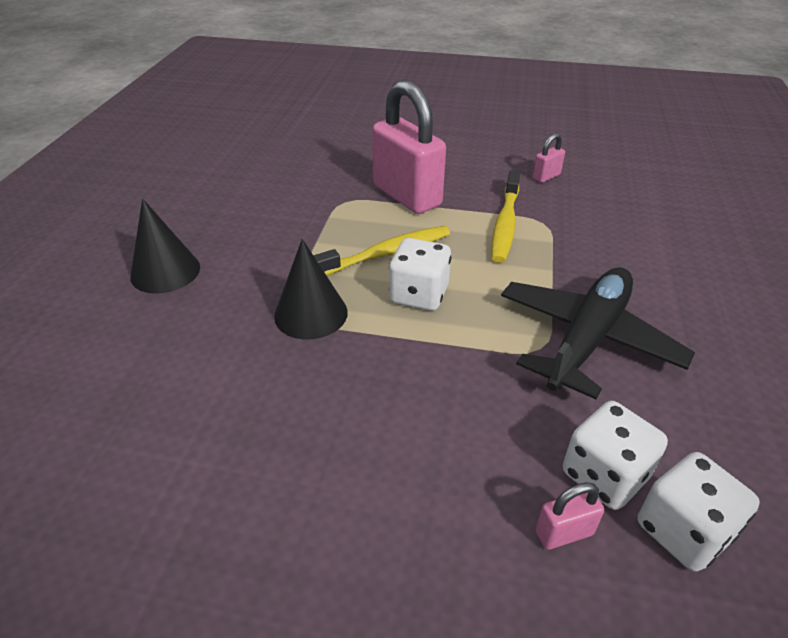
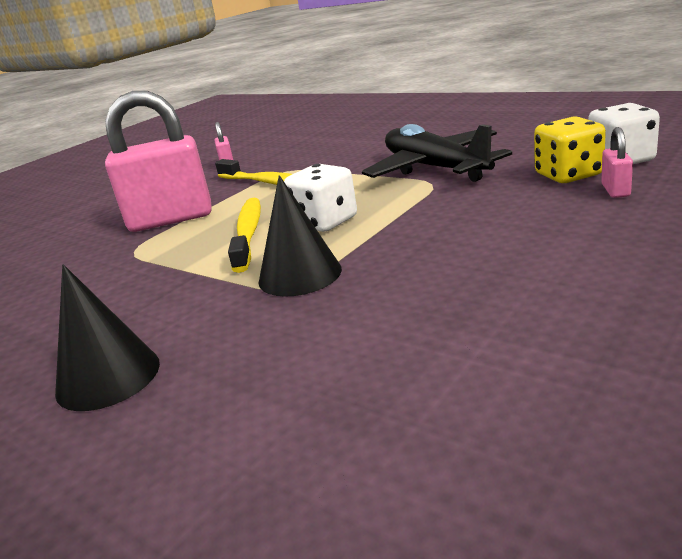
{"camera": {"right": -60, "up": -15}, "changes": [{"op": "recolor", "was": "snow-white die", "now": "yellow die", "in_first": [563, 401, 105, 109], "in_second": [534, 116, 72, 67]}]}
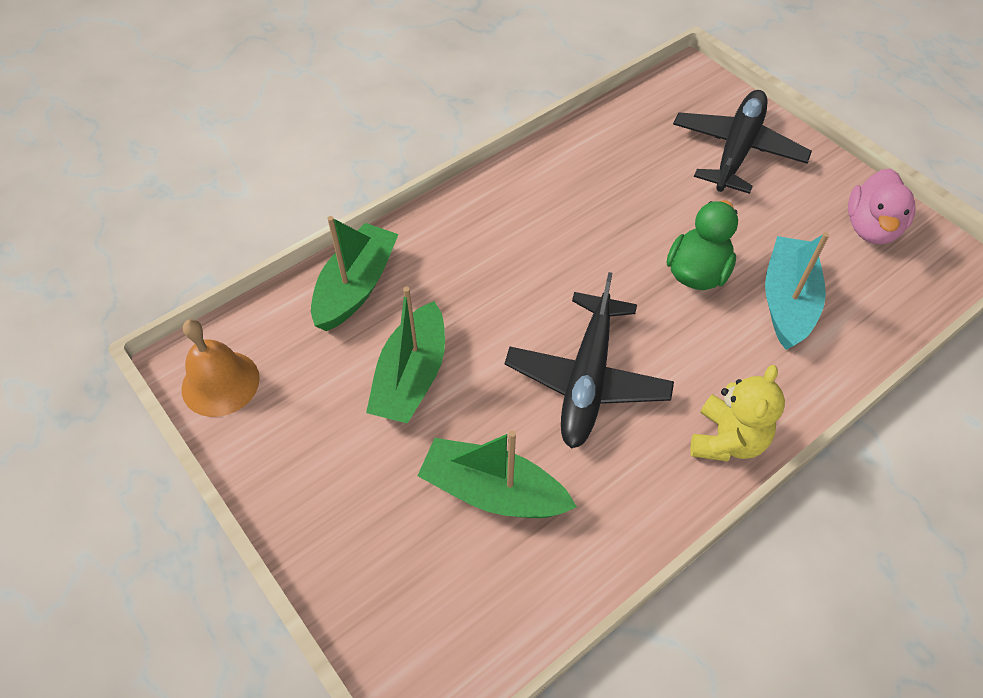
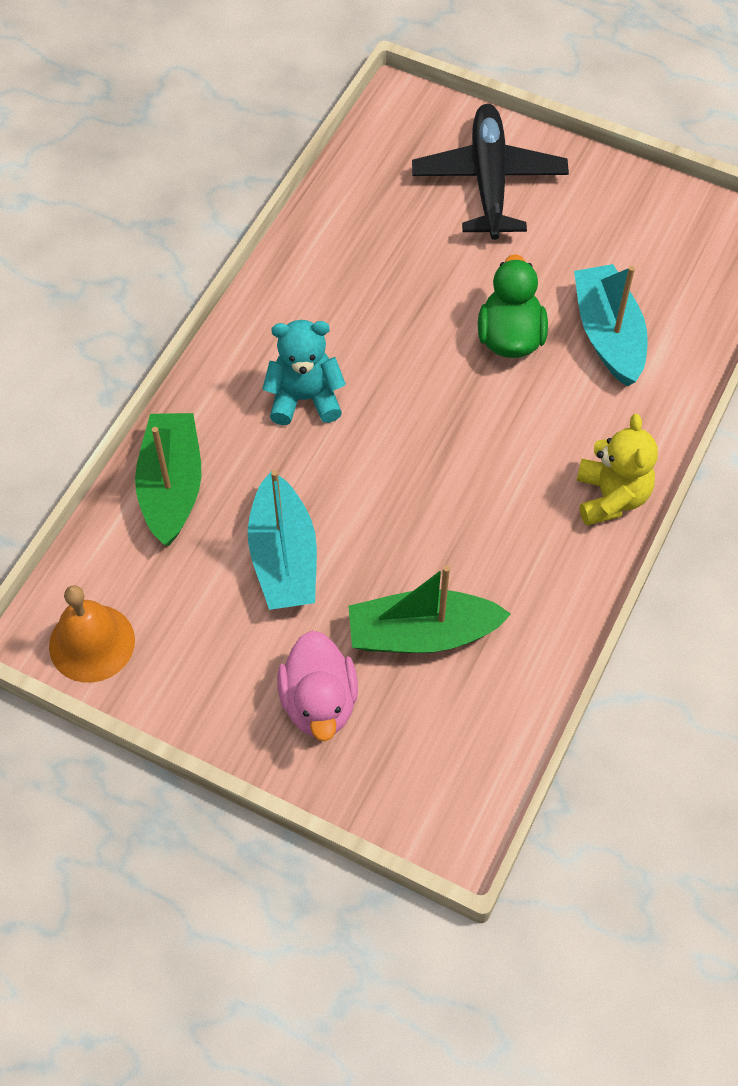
{"camera": {"right": -25, "up": 5}, "changes": [{"op": "recolor", "was": "emerald toy boat", "now": "turquoise toy boat", "in_first": [366, 287, 79, 137], "in_second": [248, 470, 69, 140]}, {"op": "insert", "now": "turquoise teddy bear", "in_second": [263, 320, 83, 105]}, {"op": "move", "was": "rose-pink toy duck", "in_first": [848, 168, 67, 76], "in_second": [277, 630, 81, 111]}, {"op": "delete", "was": "black toy plane", "in_first": [505, 272, 169, 177]}]}
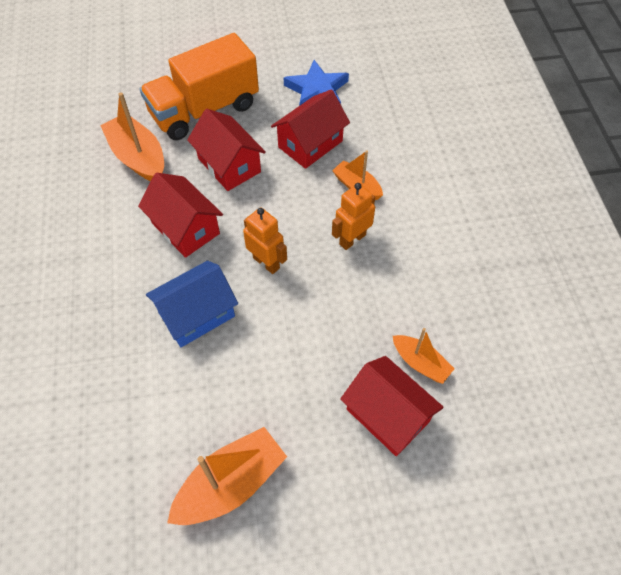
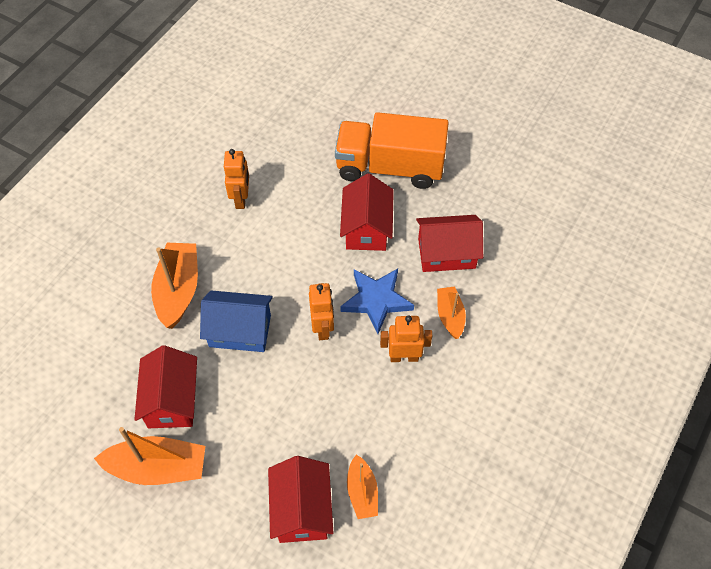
{"camera": {"right": 40, "up": 0}, "changes": [{"op": "move", "was": "red toy house", "in_first": [138, 173, 85, 85], "in_second": [134, 345, 63, 83]}, {"op": "move", "was": "orange-coloured toy boat", "in_first": [100, 92, 64, 89], "in_second": [151, 243, 47, 86]}, {"op": "insert", "now": "orange-coloured robot figure", "in_second": [224, 149, 25, 60]}, {"op": "move", "was": "royal blue star", "in_first": [284, 60, 65, 46], "in_second": [340, 269, 74, 65]}]}
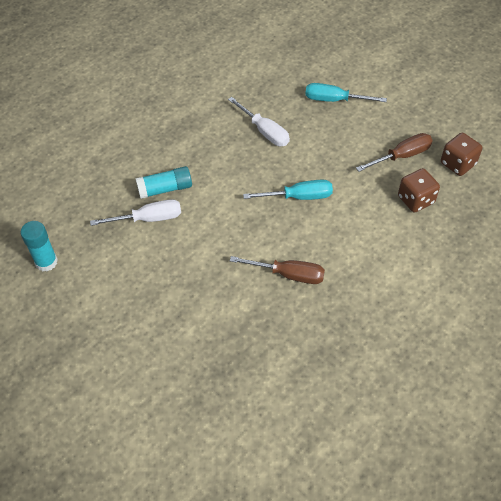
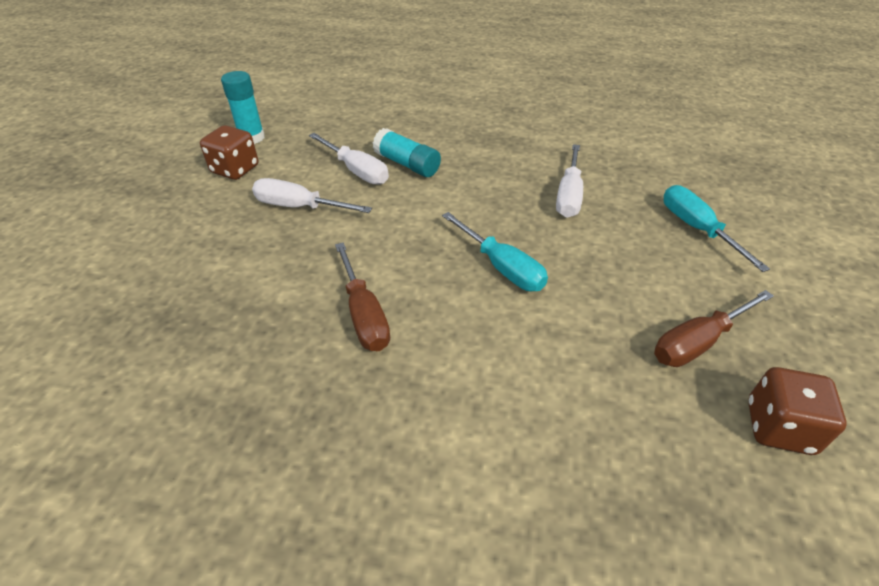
{"camera": {"right": 55, "up": -10}, "changes": [{"op": "move", "was": "dark brown die", "in_first": [398, 168, 42, 44], "in_second": [200, 125, 58, 55]}, {"op": "insert", "now": "snow-white flat screwdriver", "in_second": [252, 178, 120, 35]}, {"op": "rotate", "was": "dark brown flat screwdriver", "in_first": [356, 133, 77, 39], "in_second": [654, 290, 120, 77], "clockwise": 120}]}
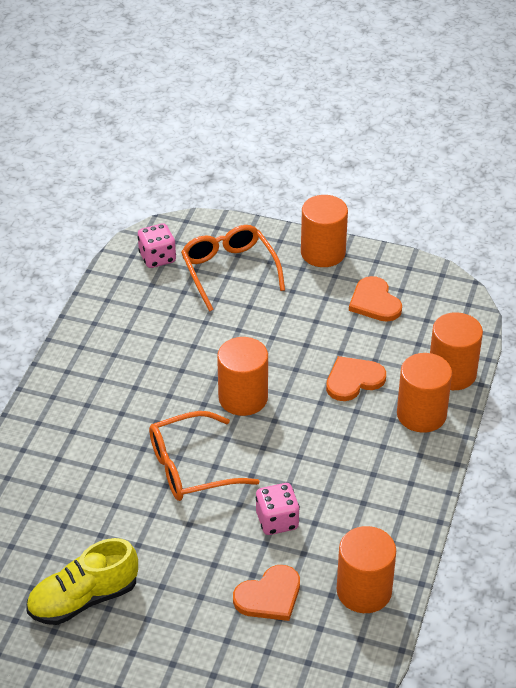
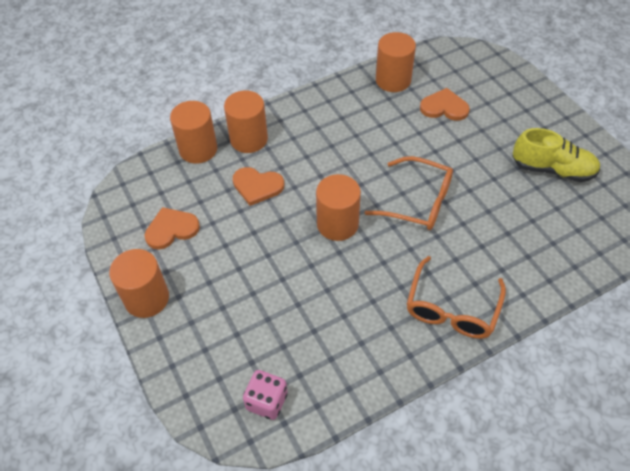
{"camera": {"right": -135, "up": 10}, "changes": [{"op": "rotate", "was": "orange-coloured love heart", "in_first": [349, 276, 53, 46], "in_second": [145, 207, 55, 43], "clockwise": -135}, {"op": "move", "was": "orange-coloured eyeglasses", "in_first": [181, 225, 104, 87], "in_second": [407, 256, 99, 83]}, {"op": "delete", "was": "rose-pink die", "in_first": [255, 483, 45, 52]}]}
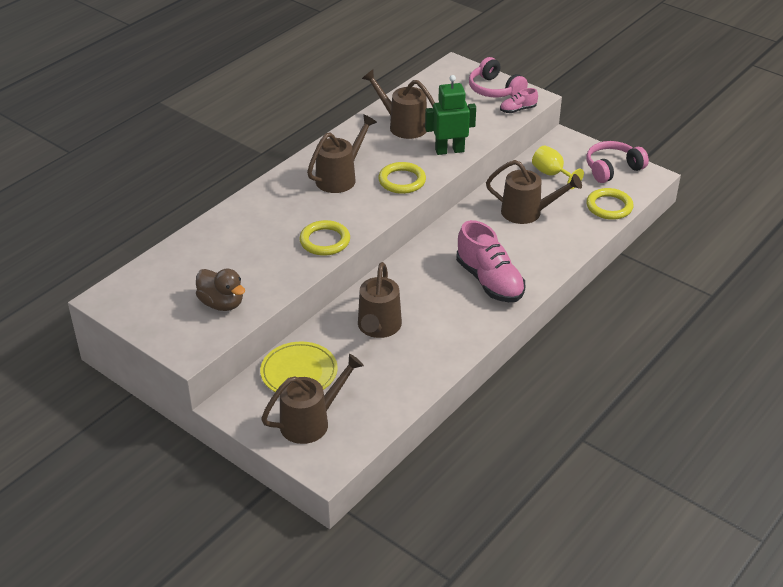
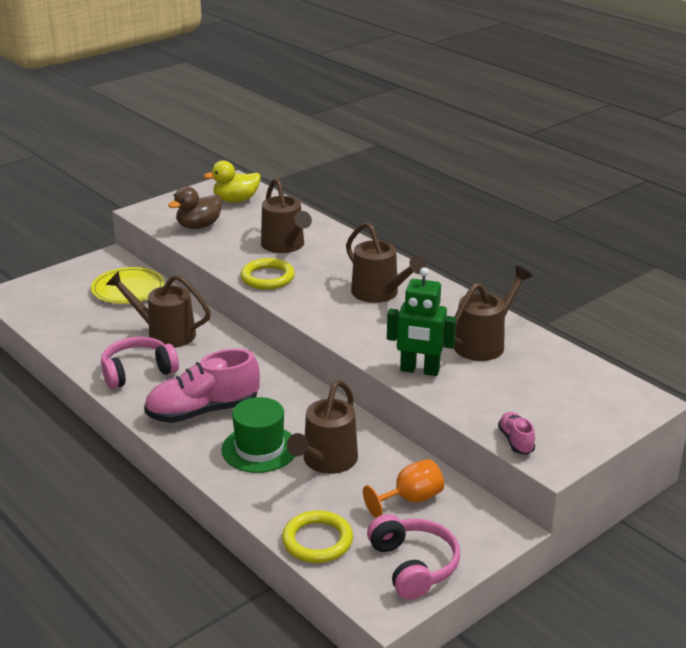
{"camera": {"right": 100, "up": -10}, "changes": [{"op": "move", "was": "rose-pink headphones", "in_first": [469, 57, 59, 40], "in_second": [101, 337, 78, 52]}, {"op": "insert", "now": "yellow toy duck", "in_second": [204, 160, 56, 42]}, {"op": "insert", "now": "emerald hat", "in_second": [221, 397, 74, 76]}, {"op": "move", "was": "dark brown watering can", "in_first": [261, 354, 103, 90], "in_second": [261, 178, 51, 75]}, {"op": "recolor", "was": "yellow goblet", "now": "orange-coloured goblet", "in_first": [532, 145, 52, 44], "in_second": [363, 459, 81, 59]}, {"op": "rotate", "was": "emerald robot figure", "in_first": [425, 75, 51, 80], "in_second": [387, 268, 69, 108], "clockwise": 105}, {"op": "delete", "was": "yellow torus", "in_first": [378, 162, 48, 32]}]}
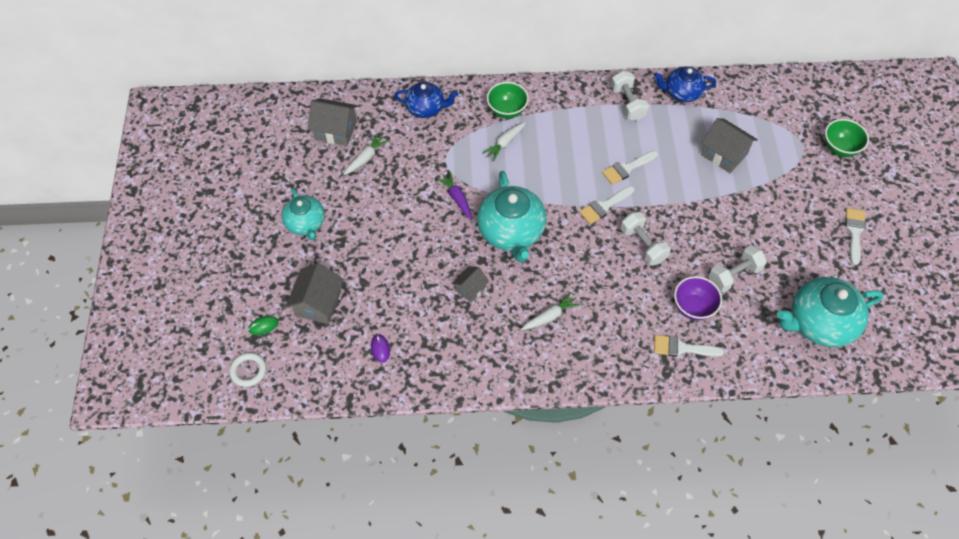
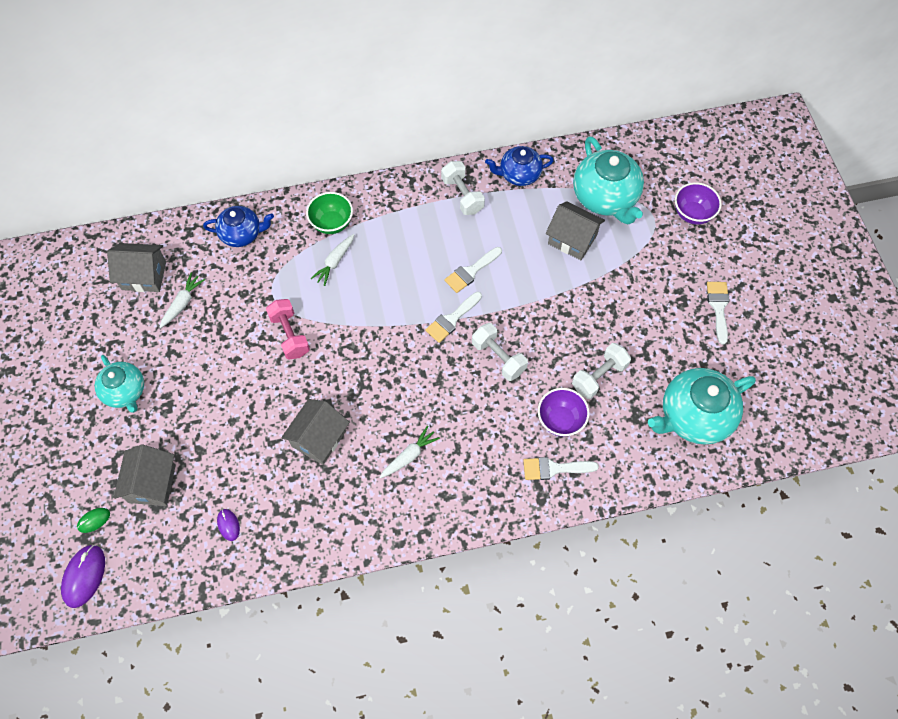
{"camera": {"right": -10, "up": 5}, "changes": [{"op": "replace", "was": "snow-white torus", "now": "royal purple mouse", "in_first": [229, 352, 38, 35], "in_second": [61, 545, 44, 63]}, {"op": "replace", "was": "royal purple toy carrot", "now": "rose-pink free weight", "in_first": [436, 171, 36, 49], "in_second": [266, 299, 44, 60]}, {"op": "resize", "was": "ash-grey toy house", "in_first": [452, 266, 37, 36], "in_second": [281, 399, 68, 66], "ratio": 1.66}, {"op": "move", "was": "turquoise teapot", "in_first": [477, 171, 69, 91], "in_second": [573, 136, 71, 89]}, {"op": "recolor", "was": "emerald serving bowl", "now": "royal purple serving bowl", "in_first": [825, 119, 44, 38], "in_second": [675, 182, 47, 43]}]}
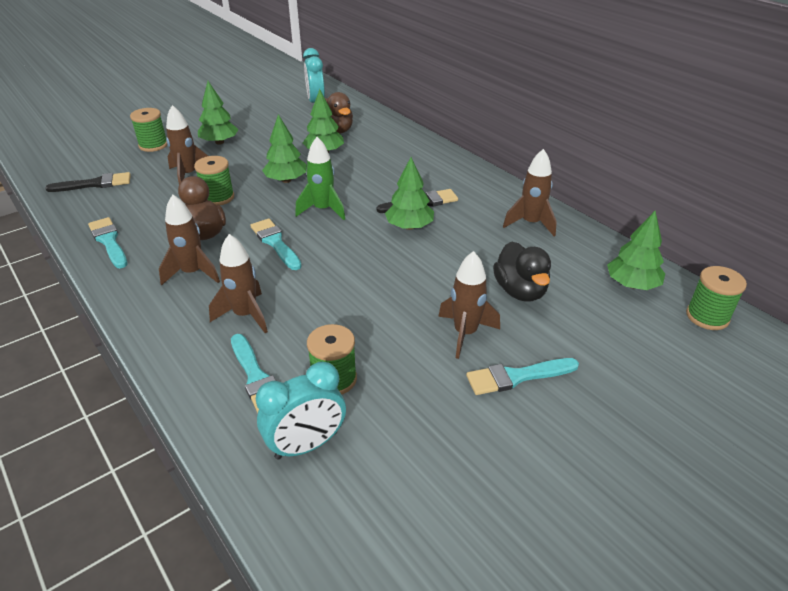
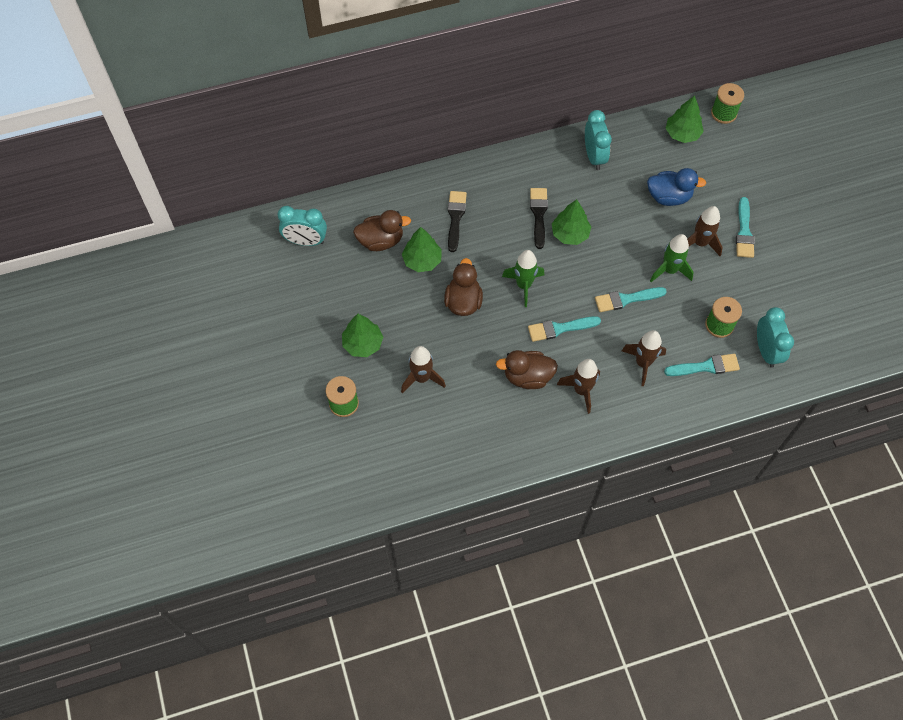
{"camera": {"right": -70, "up": 25}, "changes": [{"op": "replace", "was": "emerald fir tree", "now": "dark brown toy duck", "in_first": [262, 114, 45, 69], "in_second": [444, 258, 39, 58]}, {"op": "move", "was": "black brush", "in_first": [45, 172, 86, 20], "in_second": [448, 191, 19, 61]}, {"op": "replace", "was": "dark brown rocket", "now": "turquoise clock", "in_first": [503, 149, 54, 87], "in_second": [585, 110, 27, 60]}, {"op": "move", "was": "turquoise brush", "in_first": [88, 217, 39, 51], "in_second": [595, 287, 72, 25]}, {"op": "recolor", "was": "black toy duck", "now": "royal blue toy duck", "in_first": [493, 241, 58, 61], "in_second": [647, 168, 59, 38]}, {"op": "insert", "now": "emerald rocket", "in_second": [650, 234, 44, 48]}, {"op": "delete", "was": "emerald spool", "in_first": [194, 156, 40, 49]}]}
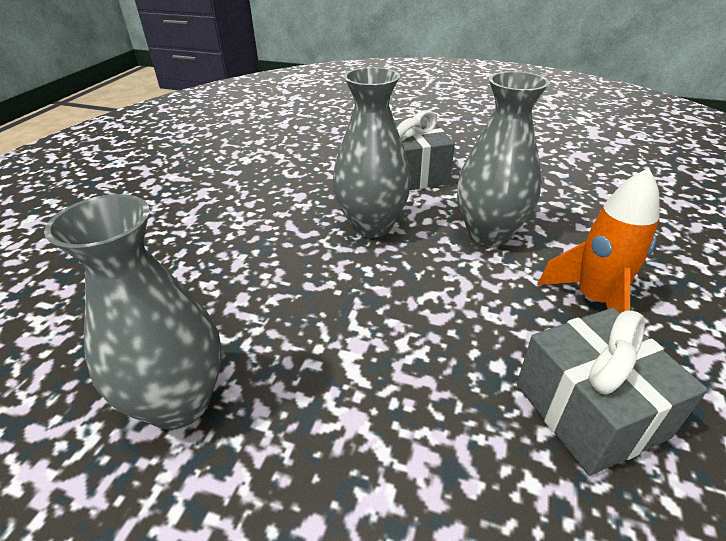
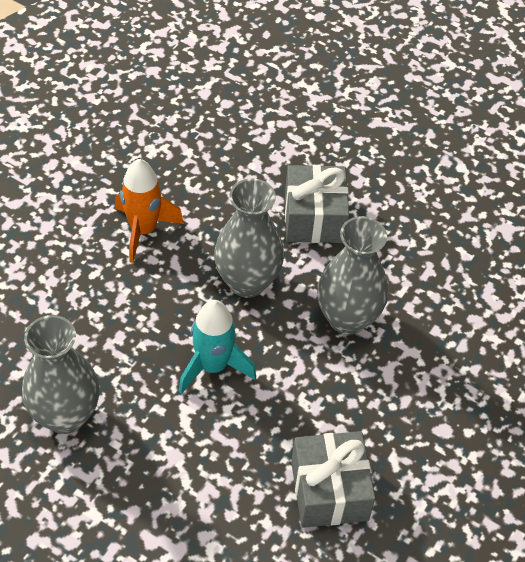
{"camera": {"right": 10, "up": 15}, "changes": [{"op": "move", "was": "orange-coloured rocket", "in_first": [537, 168, 123, 145], "in_second": [115, 159, 69, 104]}, {"op": "insert", "now": "turquoise rocket", "in_second": [178, 300, 78, 94]}]}
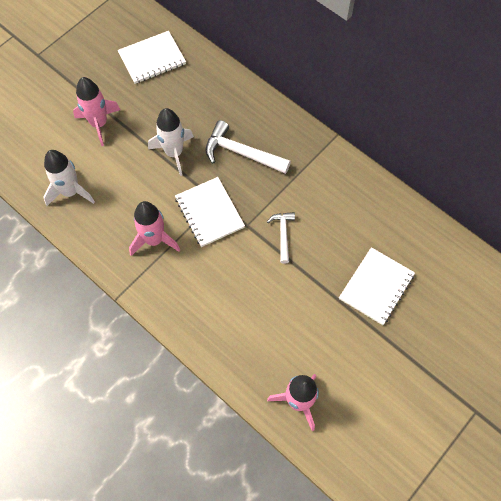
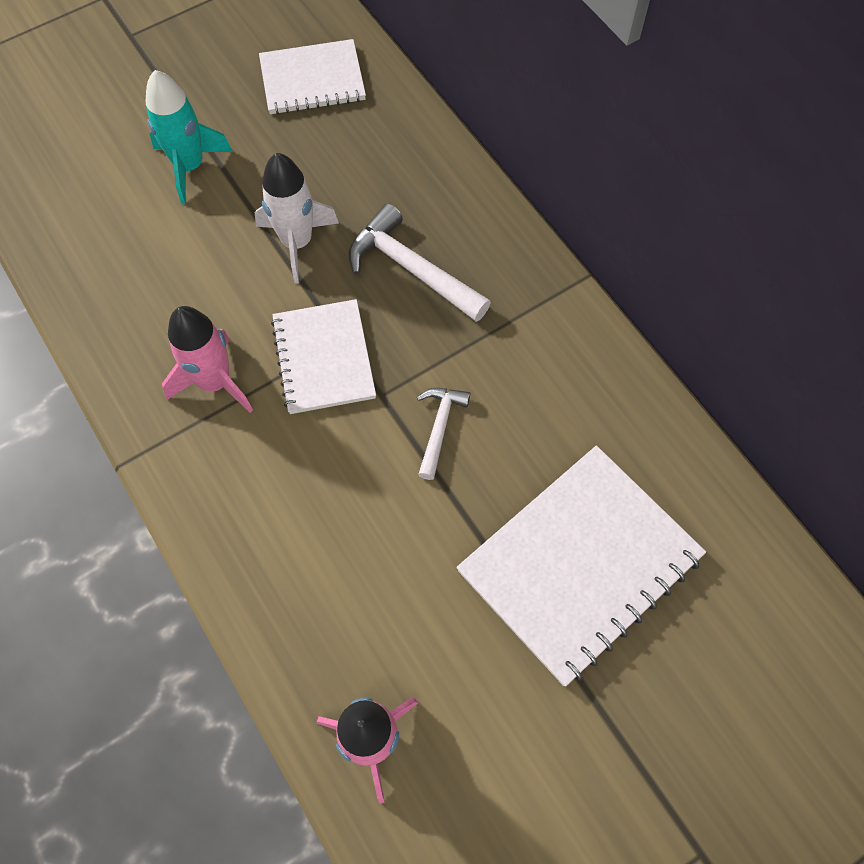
{"camera": {"right": 15, "up": 0}, "changes": [{"op": "recolor", "was": "rose-pink rocket", "now": "turquoise rocket", "in_first": [73, 77, 47, 69], "in_second": [146, 70, 87, 134]}, {"op": "resize", "was": "snow-white exercise book", "in_first": [339, 247, 76, 78], "in_second": [456, 445, 250, 242], "ratio": 1.6}, {"op": "delete", "was": "snow-white rocket", "in_first": [44, 150, 51, 56]}]}
